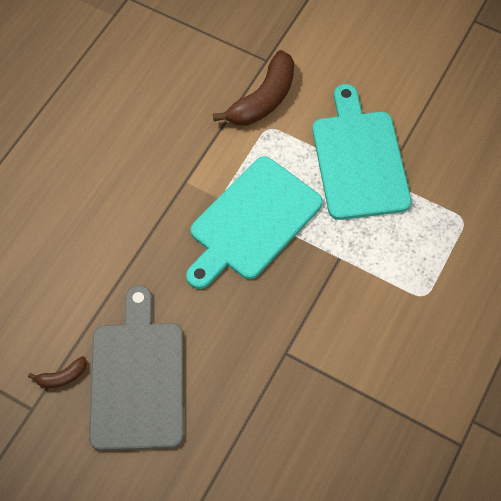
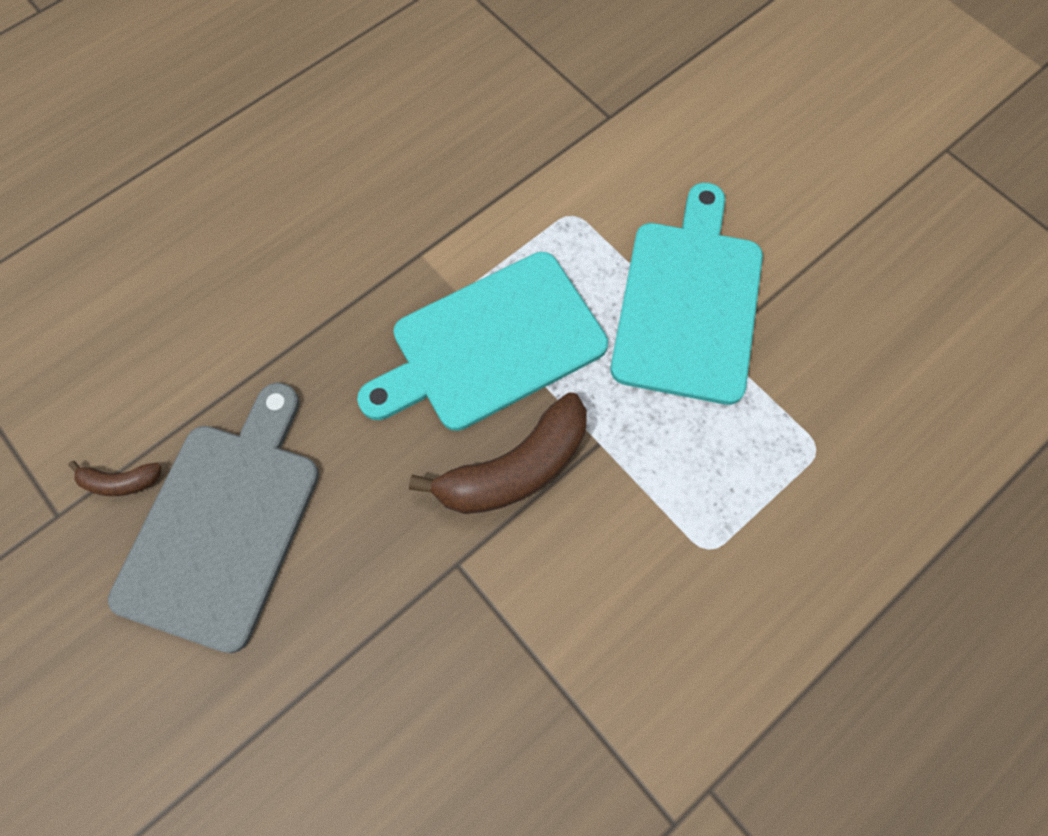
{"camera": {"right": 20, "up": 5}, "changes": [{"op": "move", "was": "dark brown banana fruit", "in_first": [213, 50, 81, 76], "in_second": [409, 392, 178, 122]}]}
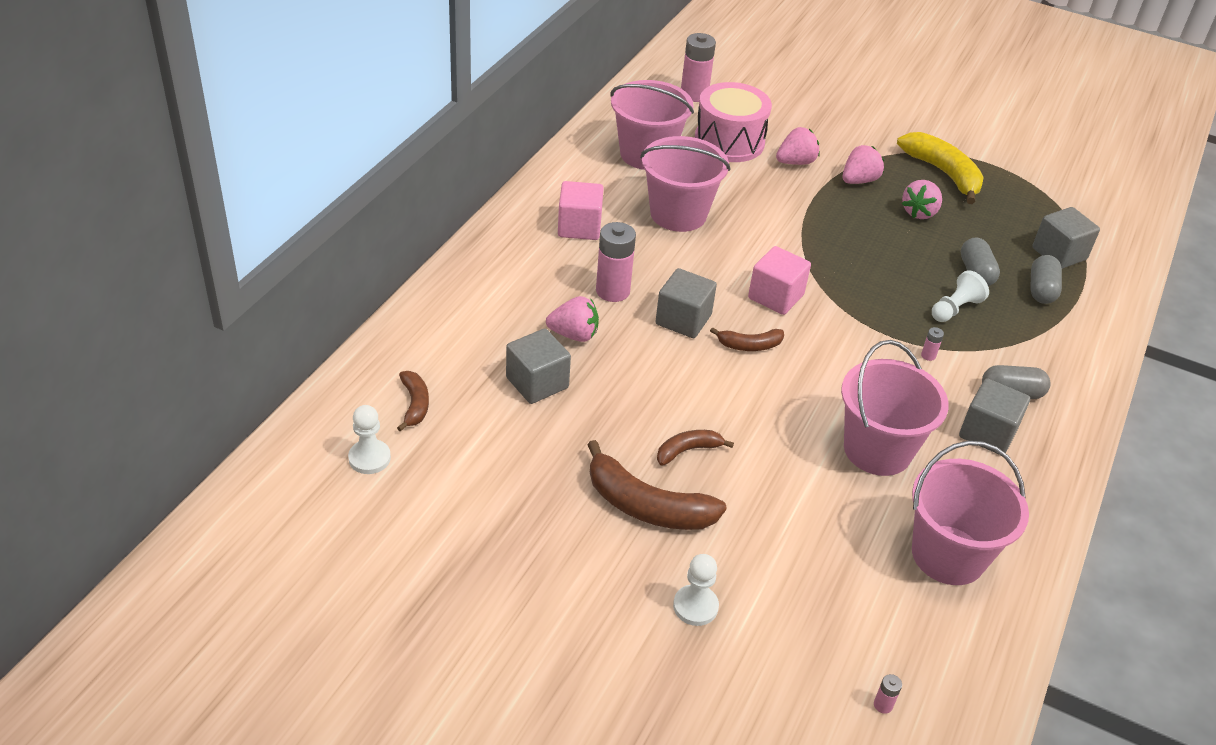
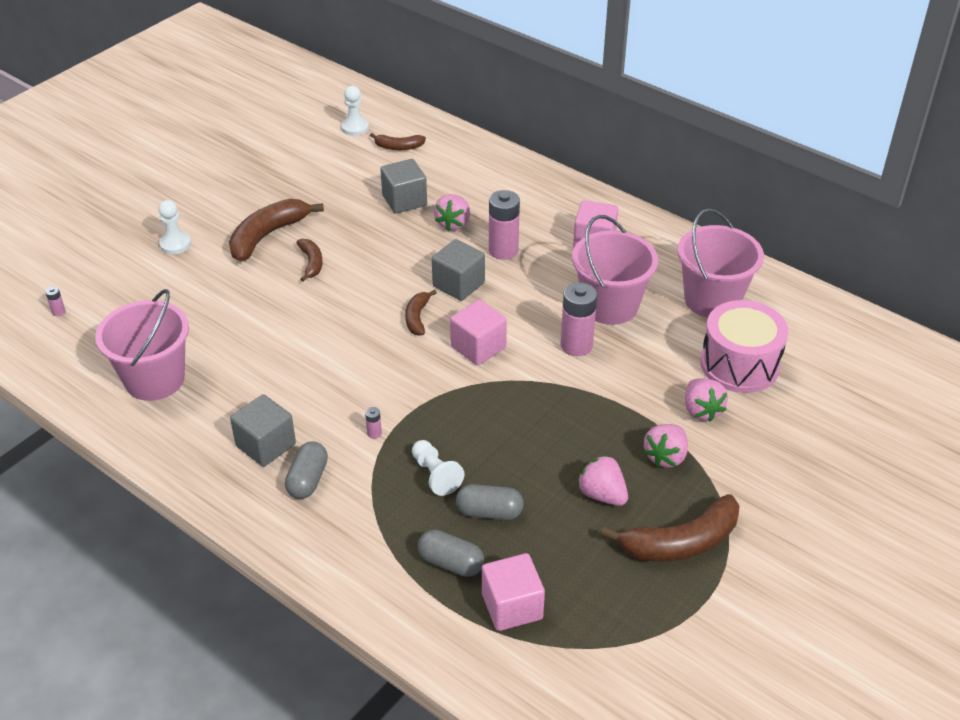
{"camera": {"right": 105, "up": 0}, "changes": [{"op": "recolor", "was": "ash-grey cube", "now": "rose-pink cube", "in_first": [1032, 207, 68, 62], "in_second": [482, 553, 63, 78]}, {"op": "move", "was": "rose-pink power cell", "in_first": [681, 33, 35, 69], "in_second": [560, 283, 37, 73]}, {"op": "recolor", "was": "yellow banana fruit", "now": "dark brown banana fruit", "in_first": [897, 132, 87, 72], "in_second": [601, 494, 139, 68]}, {"op": "rotate", "was": "rose-pink strawberry", "in_first": [843, 145, 41, 39], "in_second": [643, 424, 45, 44], "clockwise": 60}, {"op": "delete", "was": "rose-pink sand bucket", "in_first": [841, 340, 108, 136]}]}
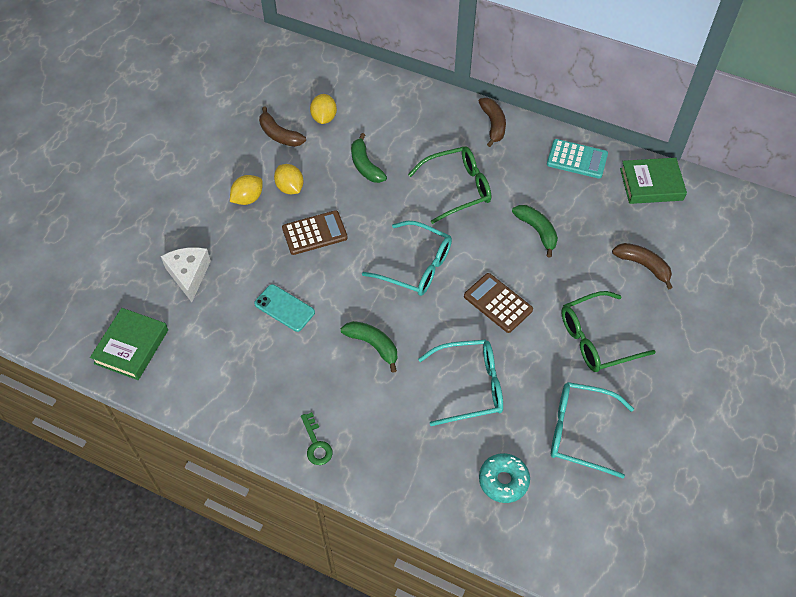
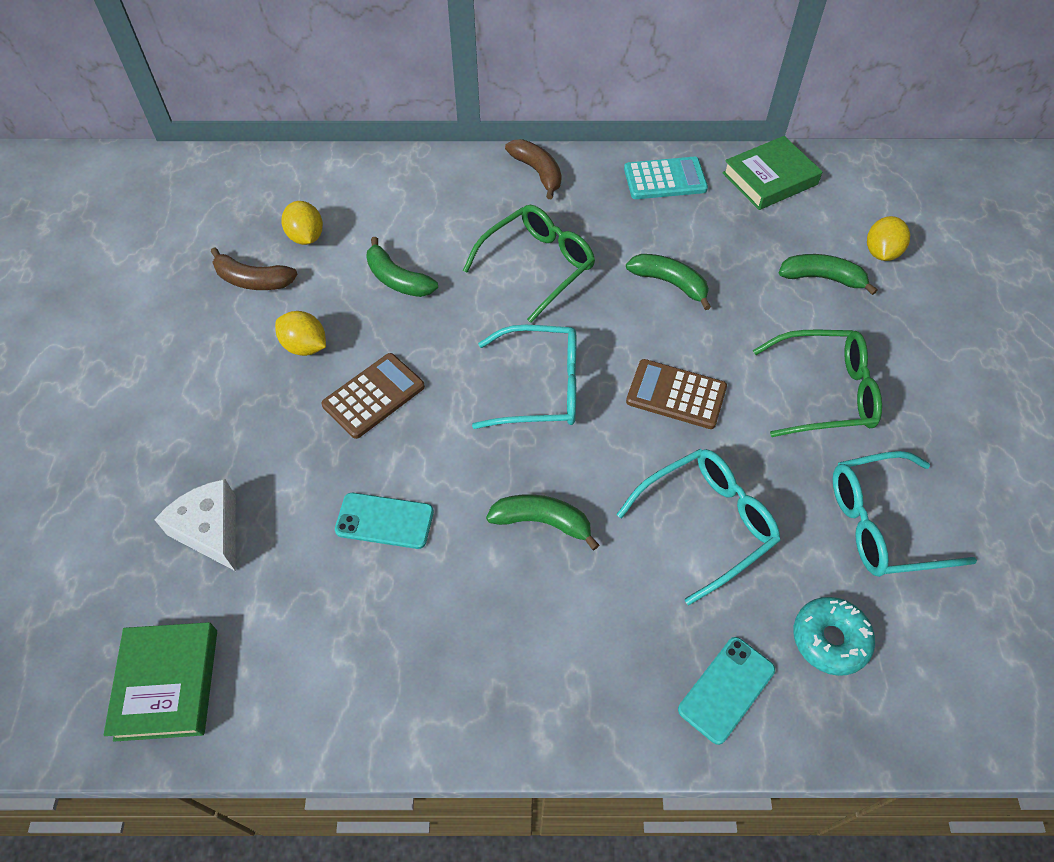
{"camera": {"right": -25, "up": 0}, "changes": [{"op": "insert", "now": "turquoise phone", "in_second": [678, 637, 97, 108]}, {"op": "rotate", "was": "emerald eyeglasses", "in_first": [561, 291, 95, 81], "in_second": [753, 330, 129, 107], "clockwise": -135}, {"op": "recolor", "was": "dark brown banana fruit", "now": "emerald banana fruit", "in_first": [612, 243, 61, 47], "in_second": [779, 254, 99, 41]}, {"op": "move", "was": "yellow citrus fruit", "in_first": [230, 175, 33, 30], "in_second": [867, 216, 43, 45]}, {"op": "delete", "was": "emerald latchkey", "in_first": [301, 412, 32, 53]}]}
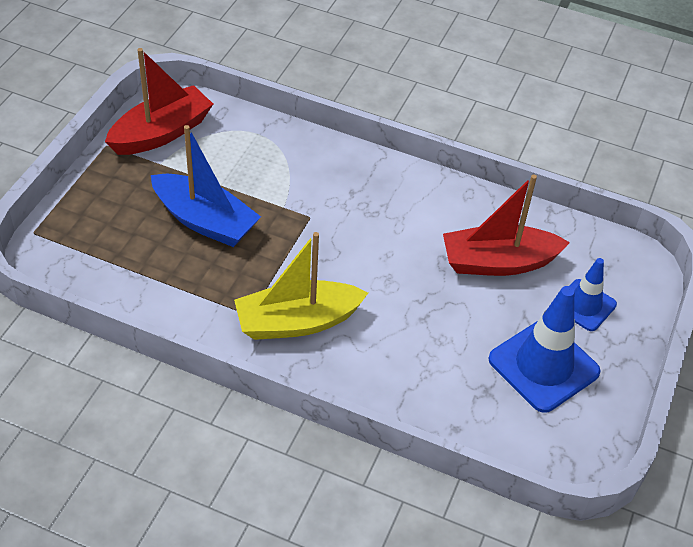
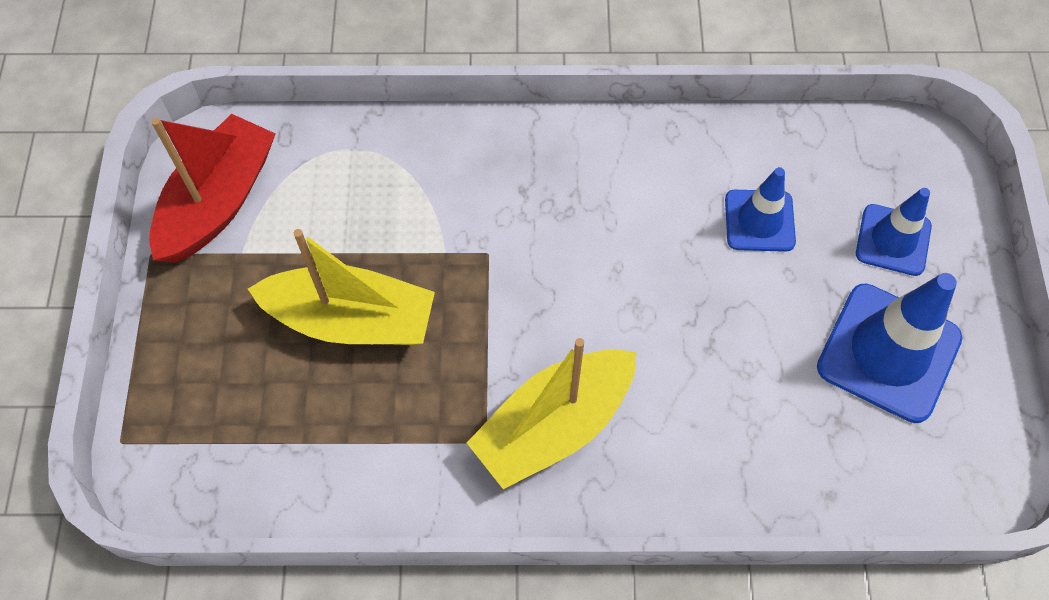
{"camera": {"right": -20, "up": 15}, "changes": [{"op": "recolor", "was": "royal blue toy boat", "now": "yellow toy boat", "in_first": [151, 125, 110, 122], "in_second": [248, 229, 187, 116]}, {"op": "replace", "was": "red toy boat", "now": "royal blue traffic cone", "in_first": [443, 174, 127, 102], "in_second": [725, 167, 71, 85]}]}
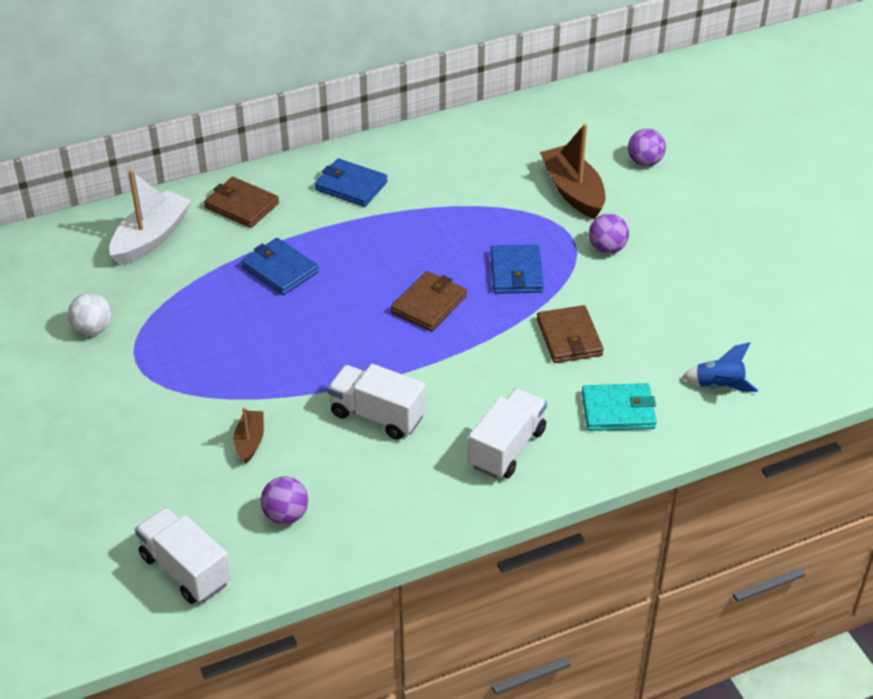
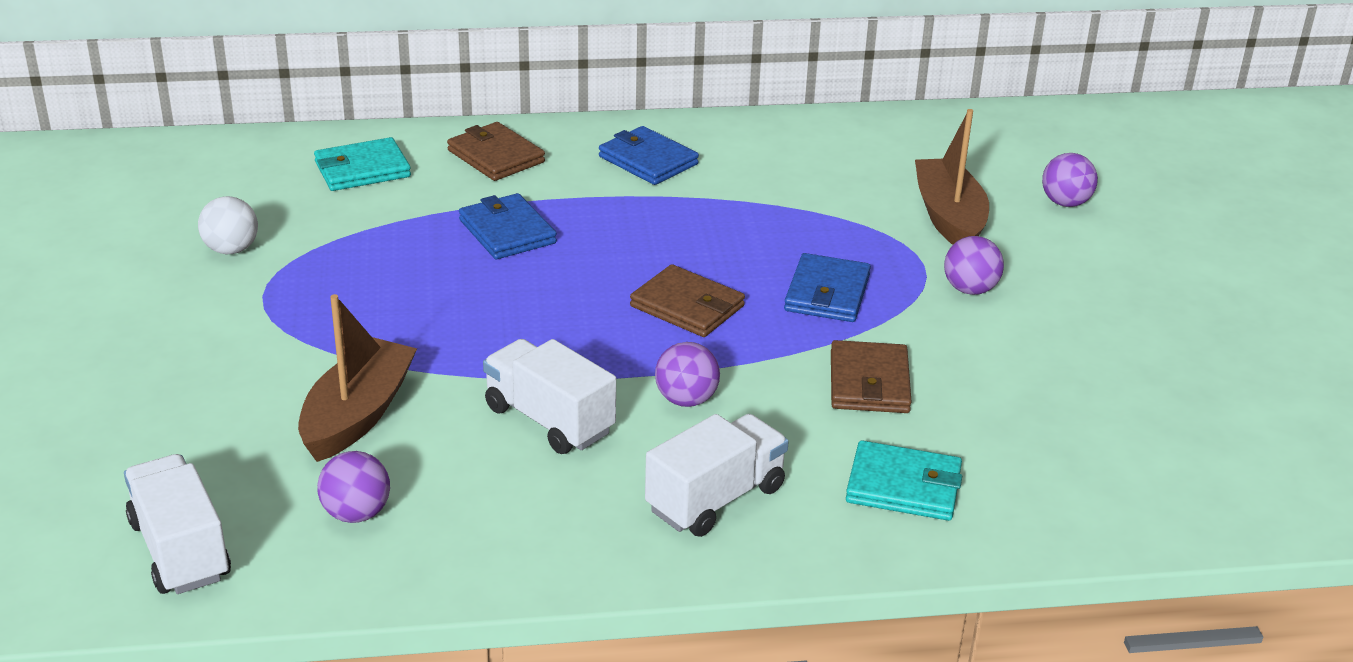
{"camera": {"right": 15, "up": -10}, "changes": [{"op": "resize", "was": "dark brown toy boat", "in_first": [234, 407, 30, 57], "in_second": [298, 294, 119, 168], "ratio": 1.85}, {"op": "replace", "was": "snow-white toy boat", "now": "turquoise billfold", "in_first": [109, 170, 83, 96], "in_second": [314, 137, 97, 54]}, {"op": "rotate", "was": "dark brown billfold", "in_first": [391, 271, 76, 61], "in_second": [630, 264, 115, 73], "clockwise": 75}, {"op": "insert", "now": "royal purple sphere", "in_second": [655, 342, 65, 65]}, {"op": "delete", "was": "royal blue rocket", "in_first": [682, 342, 76, 50]}]}
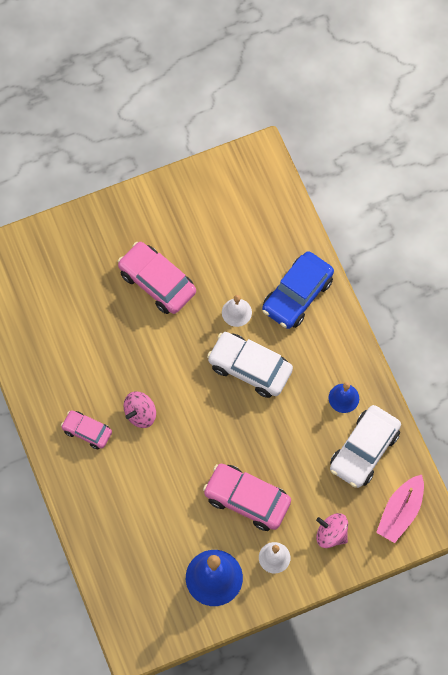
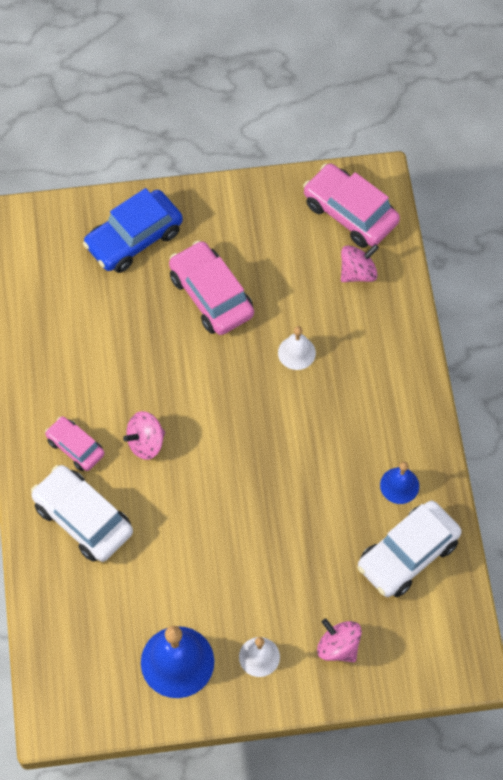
{"camera": {"right": 15, "up": -5}, "changes": [{"op": "move", "was": "snow-white toy car", "in_first": [207, 332, 86, 66], "in_second": [31, 465, 102, 97]}, {"op": "move", "was": "royal blue toy car", "in_first": [262, 251, 72, 78], "in_second": [83, 188, 100, 85]}, {"op": "move", "was": "rose-pink toy car", "in_first": [203, 464, 88, 67], "in_second": [303, 164, 97, 84]}, {"op": "insert", "now": "rose-pink toy top", "in_second": [341, 244, 38, 38]}, {"op": "delete", "was": "rose-pink toy boat", "in_first": [376, 475, 48, 68]}]}
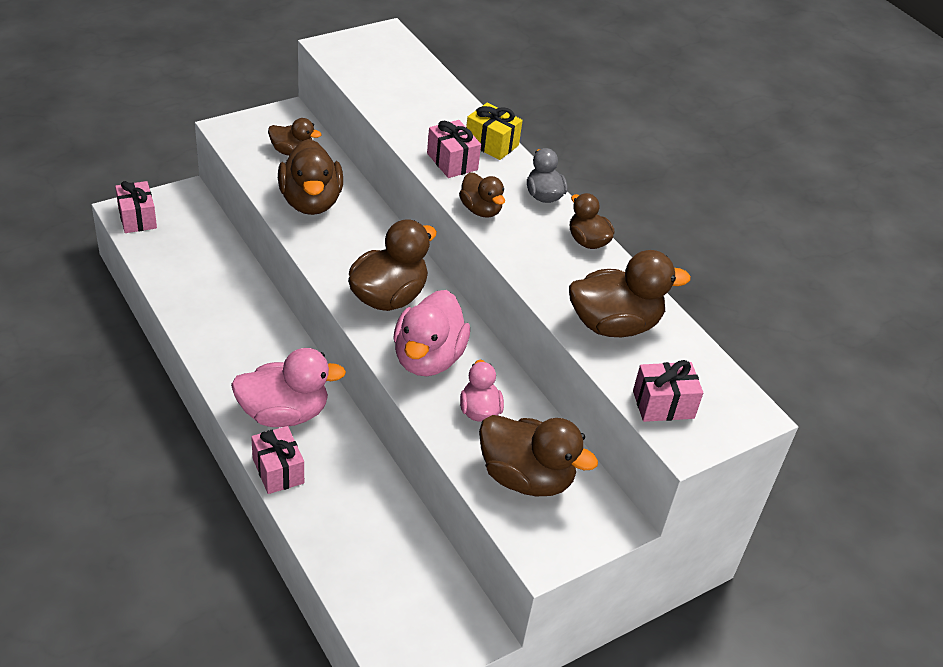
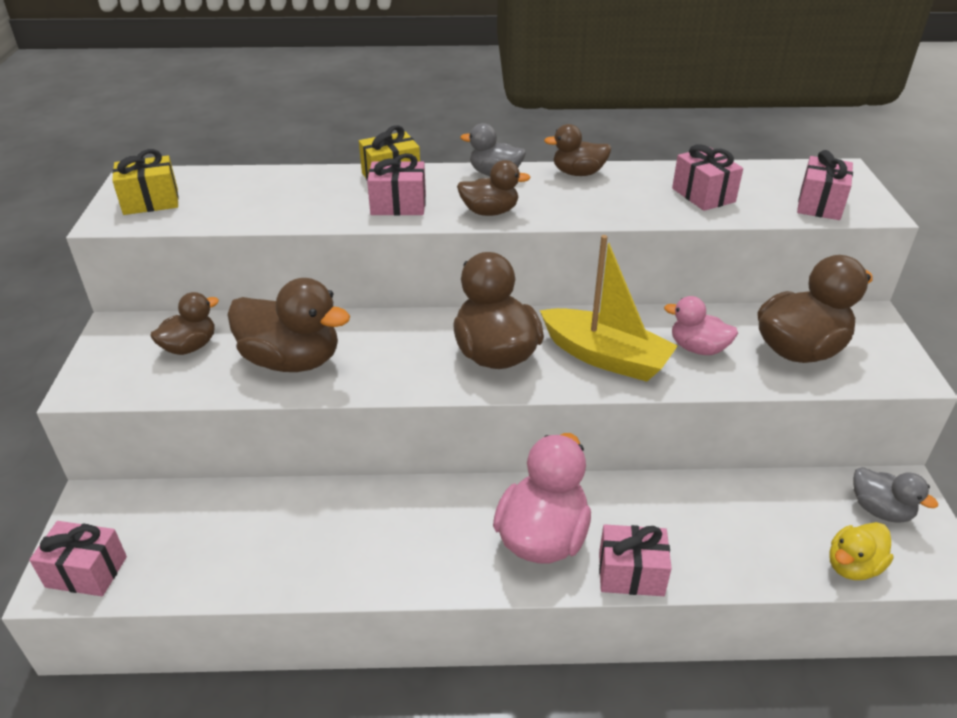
{"camera": {"right": -55, "up": -5}, "changes": [{"op": "insert", "now": "yellow present", "in_second": [112, 149, 67, 66]}, {"op": "replace", "was": "rose-pink toy duck", "now": "yellow toy boat", "in_first": [393, 290, 77, 86], "in_second": [540, 235, 138, 147]}, {"op": "replace", "was": "dark brown toy duck", "now": "rose-pink present", "in_first": [569, 250, 122, 87], "in_second": [672, 144, 71, 67]}, {"op": "insert", "now": "yellow toy duck", "in_second": [829, 522, 65, 58]}, {"op": "insert", "now": "ash-grey toy duck", "in_second": [853, 467, 85, 56]}]}
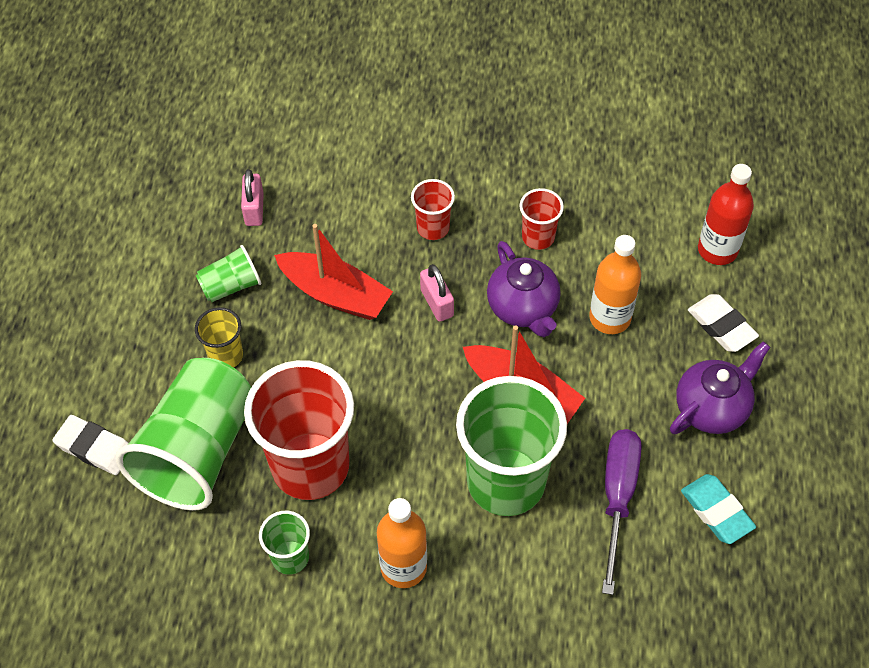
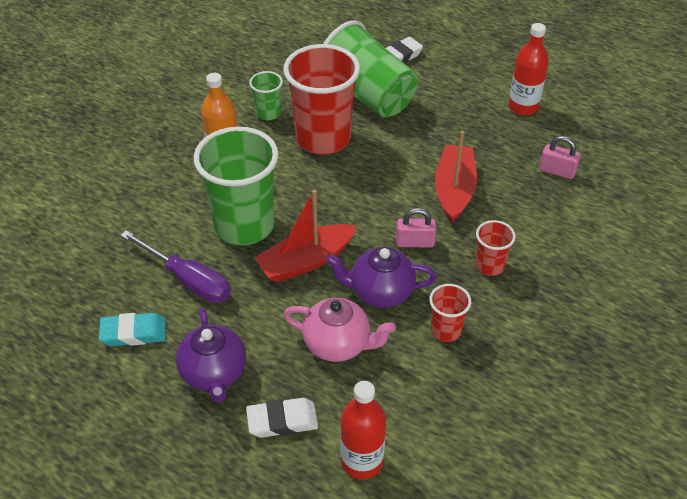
{"camera": {"right": 115, "up": -10}, "changes": [{"op": "replace", "was": "orange-coloured flask", "now": "rose-pink teapot", "in_first": [589, 235, 52, 99], "in_second": [283, 298, 113, 64]}, {"op": "rotate", "was": "red toy boat", "in_first": [274, 224, 119, 96], "in_second": [435, 131, 42, 92], "clockwise": 135}, {"op": "insert", "now": "red flask", "in_second": [508, 23, 41, 92]}, {"op": "delete", "was": "emerald tumbler", "in_first": [195, 245, 67, 57]}, {"op": "delete", "was": "yellow tumbler", "in_first": [195, 307, 48, 60]}]}
